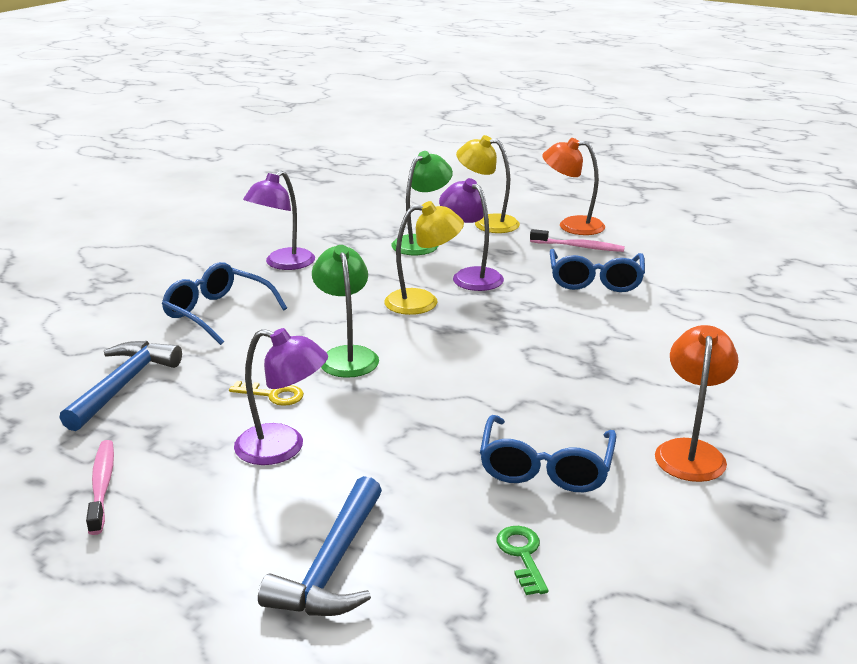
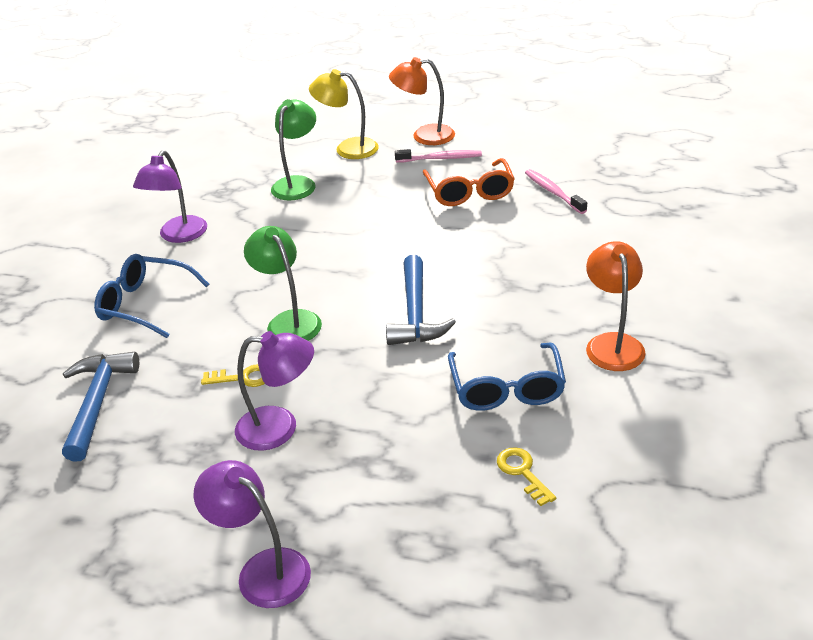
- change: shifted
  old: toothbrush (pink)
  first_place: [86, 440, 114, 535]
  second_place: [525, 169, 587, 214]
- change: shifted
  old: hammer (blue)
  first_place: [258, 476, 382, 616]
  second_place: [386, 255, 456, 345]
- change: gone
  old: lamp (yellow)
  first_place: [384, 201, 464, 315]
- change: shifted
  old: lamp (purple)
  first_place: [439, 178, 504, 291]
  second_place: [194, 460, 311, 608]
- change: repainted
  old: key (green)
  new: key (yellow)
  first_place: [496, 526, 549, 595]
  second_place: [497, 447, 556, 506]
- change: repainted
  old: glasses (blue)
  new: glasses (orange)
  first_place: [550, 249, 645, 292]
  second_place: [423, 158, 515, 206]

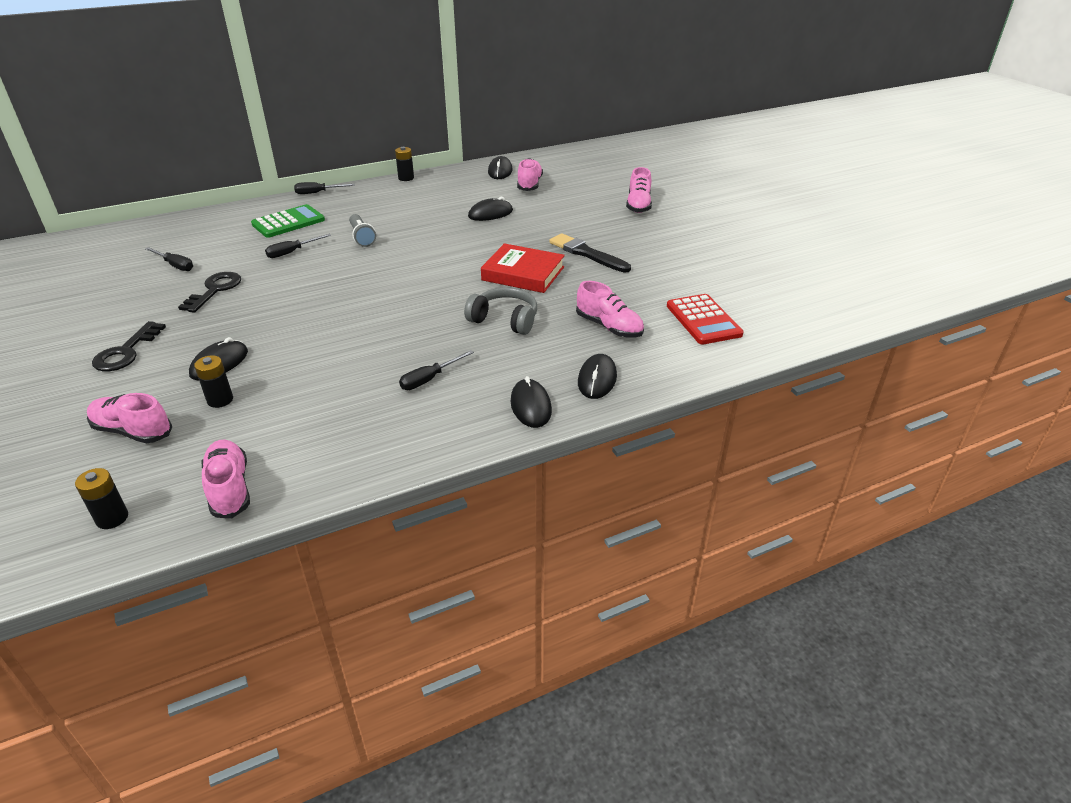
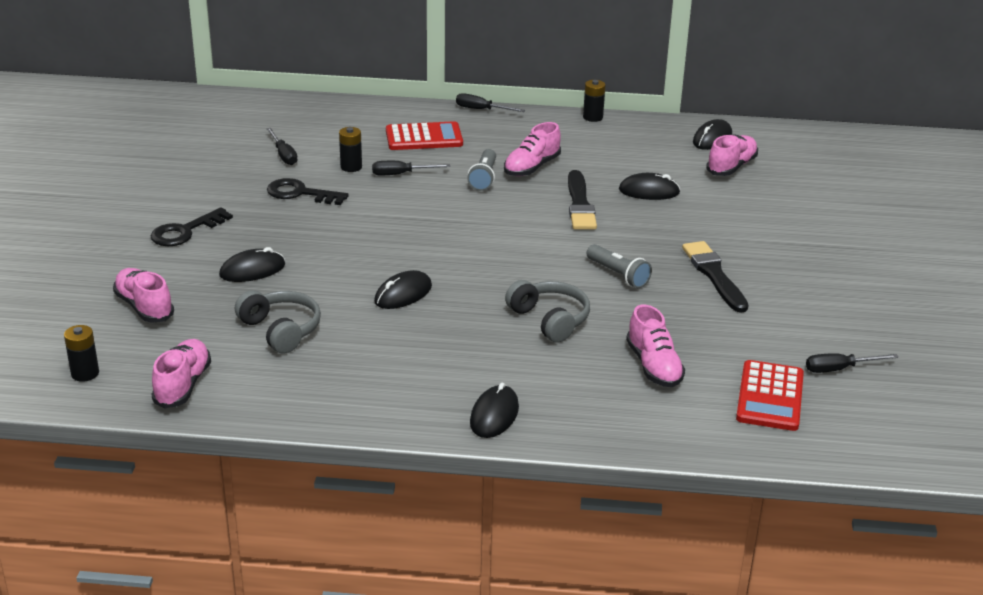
- change: rotated
  old: key (black)
  first_place: [178, 272, 241, 313]
  second_place: [267, 178, 349, 205]
  degrees: -120
- change: shifted
  old: battery (black)
  first_place: [194, 355, 233, 408]
  second_place: [339, 127, 362, 172]
- change: repainted
  old: calculator (green)
  new: calculator (red)
  first_place: [251, 204, 325, 238]
  second_place: [386, 121, 463, 150]
- change: shifted
  old: screwdriver (black)
  first_place: [399, 350, 474, 390]
  second_place: [806, 353, 899, 373]
- change: swapped
  old: book (red)
  new: flashlight (grey)
  first_place: [481, 243, 565, 293]
  second_place: [586, 244, 652, 288]
- change: shifted
  old: mouse (black)
  first_place: [578, 354, 617, 399]
  second_place: [374, 270, 432, 309]
- change: shifted
  old: shoe (pink)
  first_place: [626, 167, 652, 213]
  second_place: [504, 122, 561, 176]
- change: new
  new: headphones (grey)
  second_place: [235, 290, 321, 353]
- change: new
  new: brush (black)
  second_place: [568, 170, 597, 230]

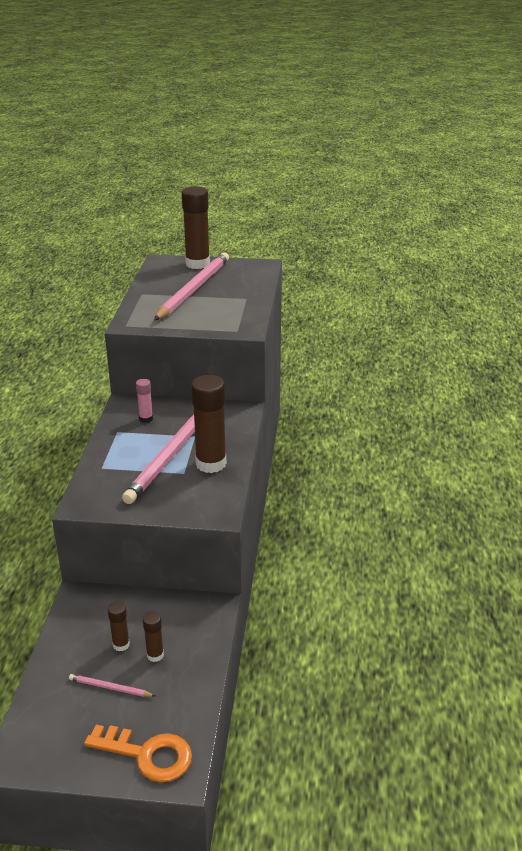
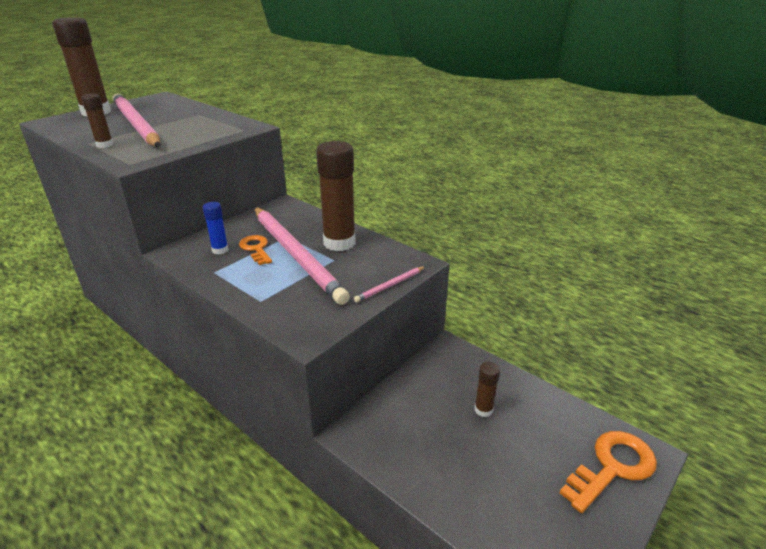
- change: shifted
  old: pencil (pink)
  first_place: [69, 674, 155, 697]
  second_place: [354, 266, 426, 302]
- change: shifted
  old: glue stick (brown)
  first_place: [108, 602, 130, 651]
  second_place: [81, 94, 113, 148]
- change: repainted
  old: glue stick (pink)
  new: glue stick (blue)
  first_place: [136, 379, 153, 423]
  second_place: [203, 202, 229, 254]
- change: new
  new: key (orange)
  second_place: [239, 235, 272, 265]

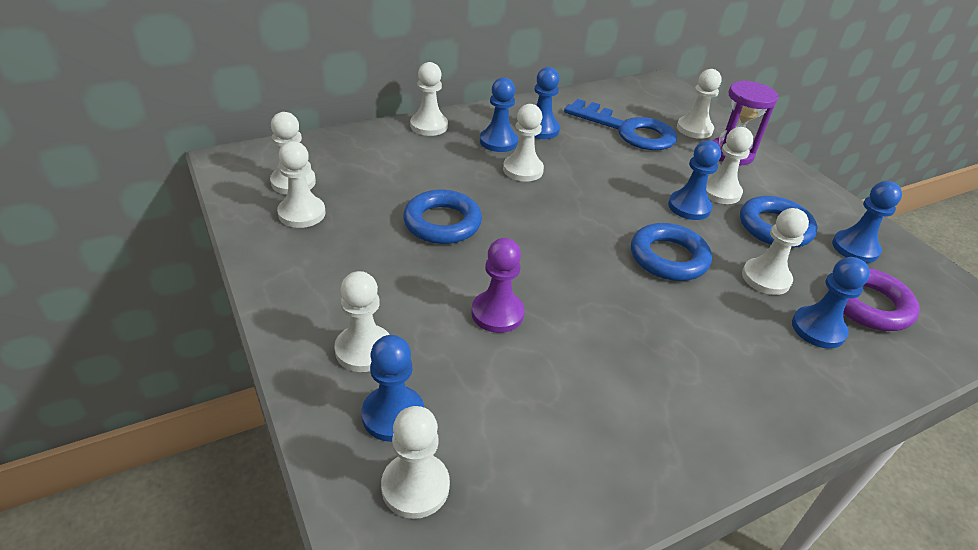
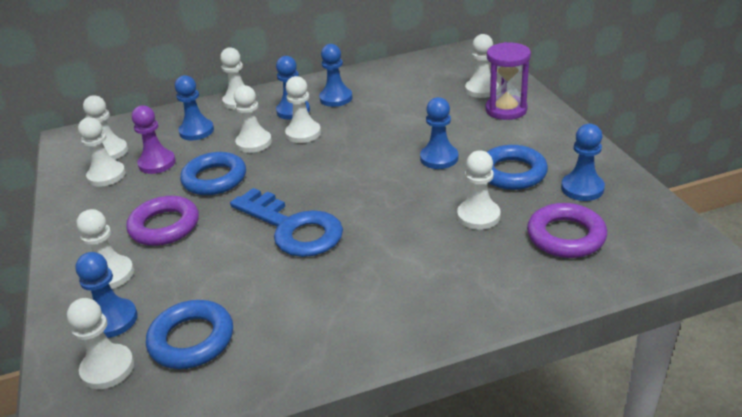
- change: shifted
  old: pawn (purple)
  first_place: [471, 238, 525, 333]
  second_place: [132, 105, 176, 174]
- change: shifted
  old: key (blue)
  first_place: [564, 99, 677, 150]
  second_place: [230, 188, 343, 257]
- change: shifted
  old: ring (blue)
  first_place: [631, 223, 712, 281]
  second_place: [146, 300, 233, 369]
- change: shifted
  old: pawn (white)
  first_place: [706, 127, 753, 204]
  second_place: [234, 85, 272, 153]
- change: shifted
  old: pawn (blue)
  first_place: [792, 257, 870, 349]
  second_place: [175, 75, 214, 140]
- change: new
  new: ring (purple)
  second_place: [126, 196, 199, 246]

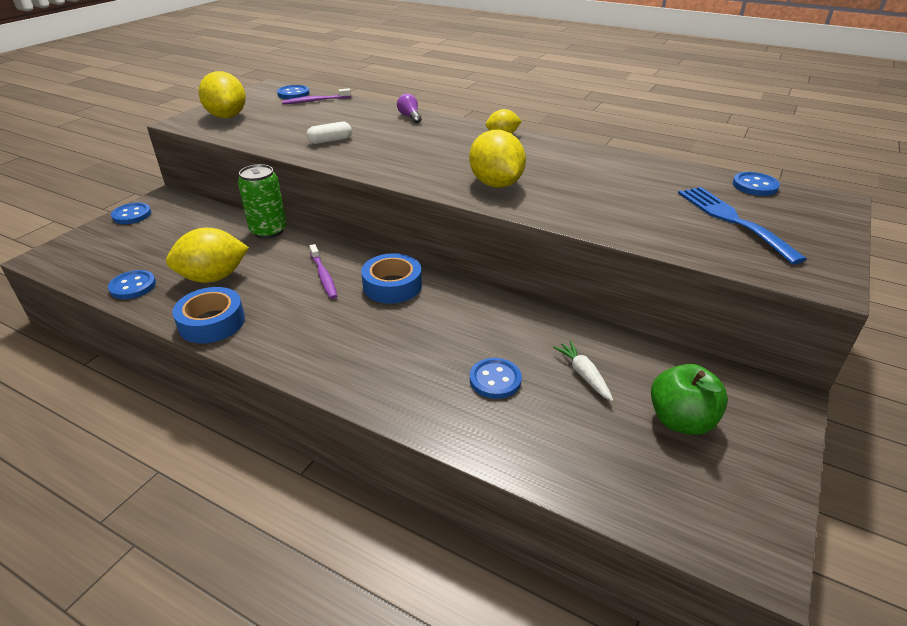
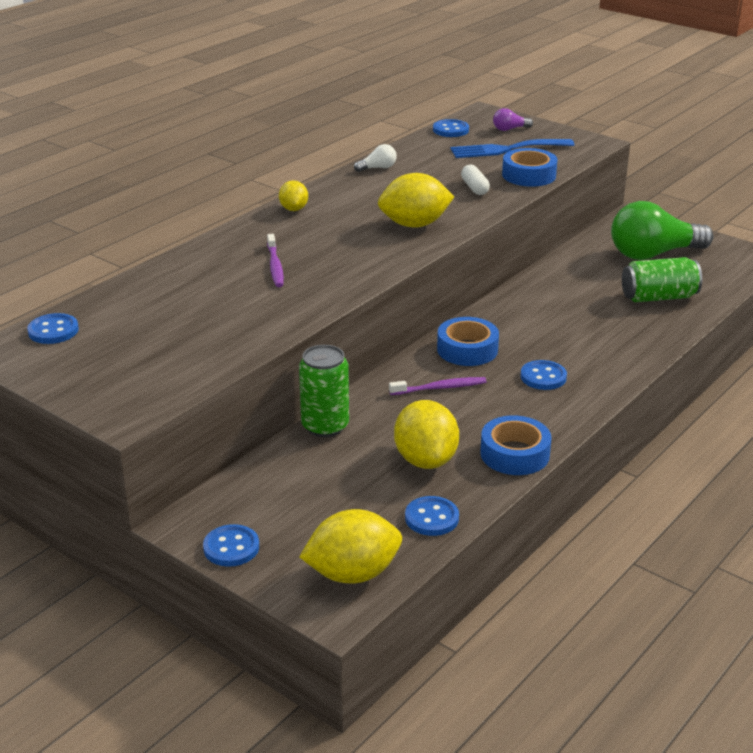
- change: shifted
  old: lemon (yellow)
  first_place: [198, 71, 246, 118]
  second_place: [299, 509, 402, 583]
- change: shifted
  old: toothbrush (purple)
  first_place: [282, 88, 351, 104]
  second_place: [267, 234, 284, 287]
- change: shifted
  old: capsule (white)
  first_place: [306, 122, 352, 144]
  second_place: [461, 165, 490, 195]
- change: shifted
  old: light bulb (purple)
  first_place: [397, 94, 422, 123]
  second_place: [493, 108, 533, 131]
- change: shifted
  old: button (blue)
  first_place: [470, 358, 522, 399]
  second_place: [520, 360, 567, 390]
- change: gone
  old: carrot (white)
  first_place: [553, 341, 613, 401]
- change: swapped
  old: apple (green)
  new: light bulb (green)
  first_place: [651, 364, 728, 435]
  second_place: [611, 201, 713, 260]
- change: new
  new: light bulb (white)
  second_place: [354, 144, 397, 172]
- change: new
  new: tape (blue)
  second_place: [502, 148, 558, 187]
- change: new
  new: can (green)
  second_place: [622, 257, 702, 302]

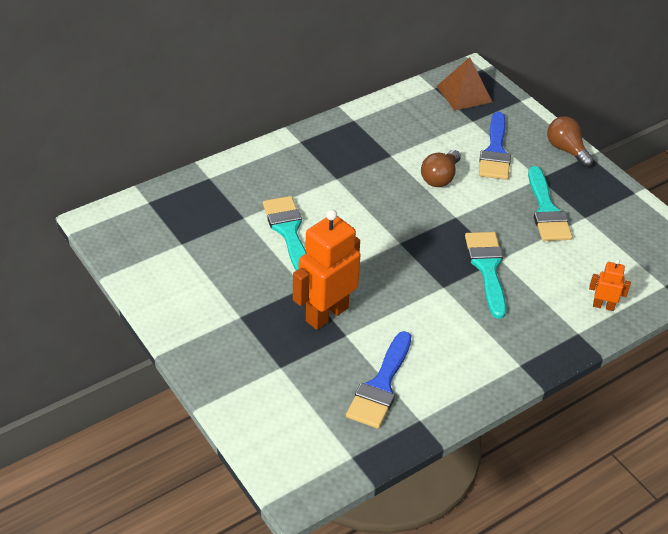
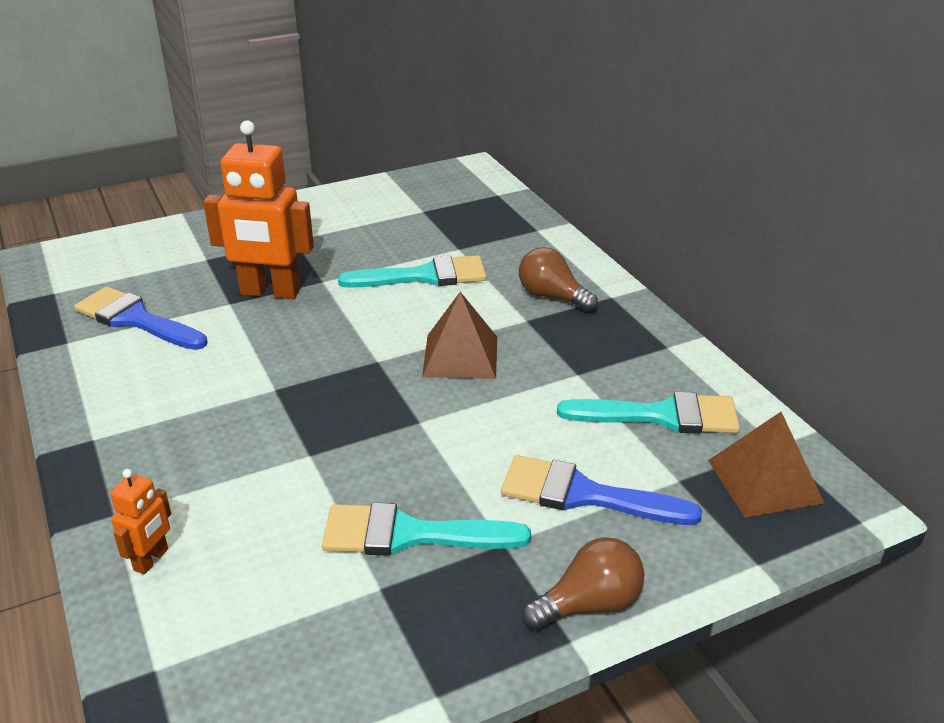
- change: rotated
  old: robot (orange)
  first_place: [293, 209, 360, 330]
  second_place: [203, 120, 314, 299]
  degrees: 135
- change: shifted
  old: light bulb (brown)
  first_place: [421, 150, 461, 187]
  second_place: [519, 247, 598, 312]
- change: shifted
  old: brush (turquoise)
  first_place: [465, 232, 506, 319]
  second_place: [557, 392, 740, 434]
- change: new
  new: pyramid (brown)
  second_place: [422, 292, 497, 379]

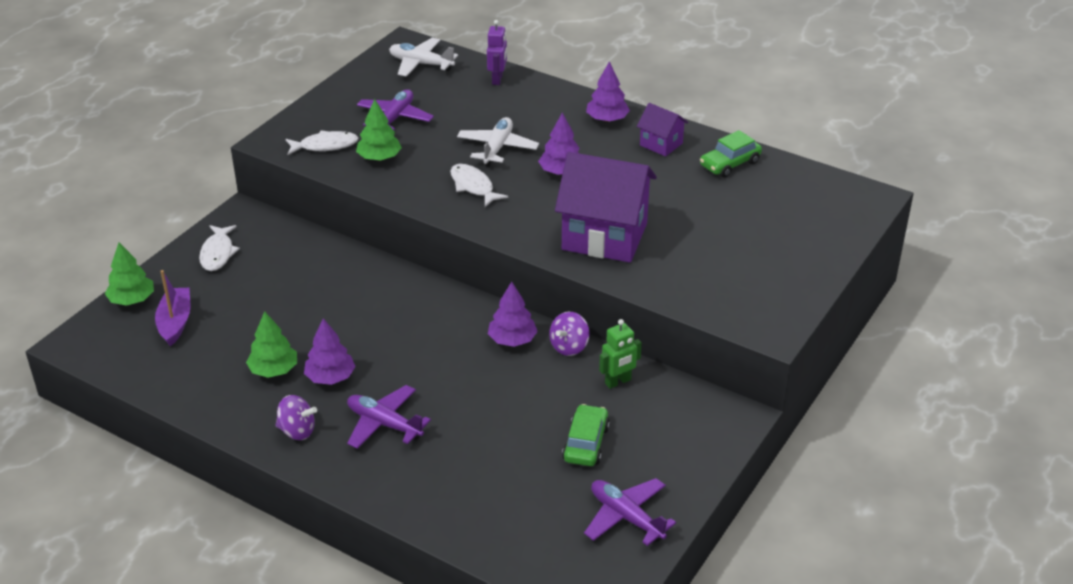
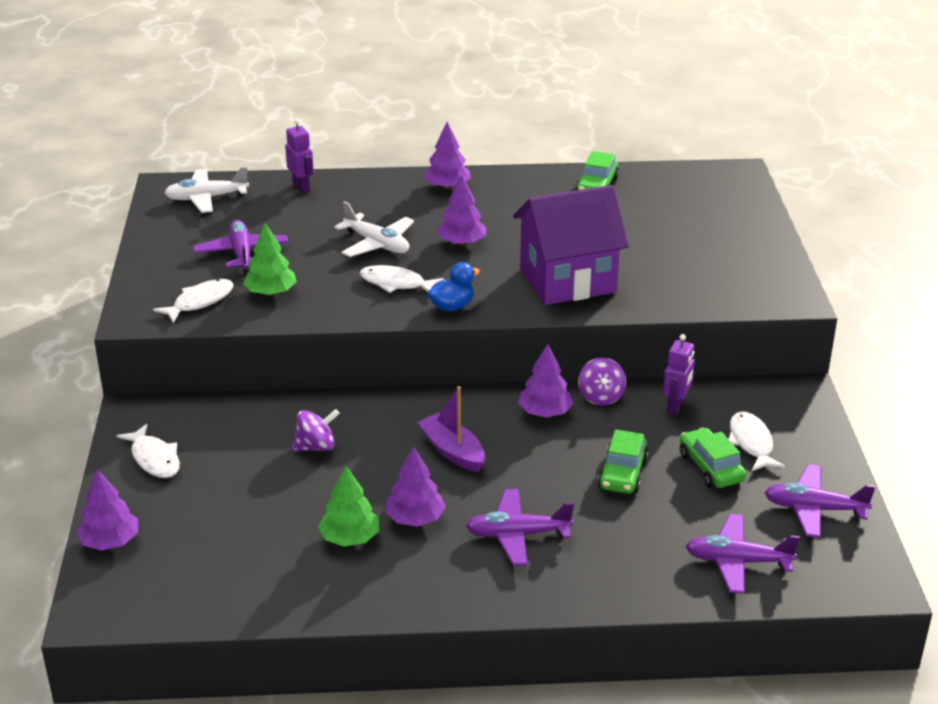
- change: repainted
  old: tree (green)
  new: tree (purple)
  first_place: [105, 242, 154, 306]
  second_place: [76, 469, 138, 551]
- change: shifted
  old: boat (purple)
  first_place: [155, 270, 190, 346]
  second_place: [418, 386, 485, 472]
- change: shifted
  old: spinning top (purple)
  first_place: [275, 395, 317, 440]
  second_place: [292, 409, 340, 451]
- change: rotated
  old: plane (white)
  first_place: [457, 117, 539, 167]
  second_place: [334, 201, 414, 257]
  degrees: 150
- change: repainted
  old: robot (green)
  new: robot (purple)
  first_place: [599, 319, 642, 389]
  second_place: [663, 334, 695, 415]
- change: gone
  old: house (purple)
  first_place: [637, 103, 688, 156]
- change: new
  new: duck (blue)
  second_place: [428, 262, 480, 312]
- change: new
  new: car (green)
  second_place: [598, 430, 649, 494]
- change: new
  new: plane (purple)
  second_place: [686, 514, 800, 594]
- change: new
  new: fish (white)
  second_place: [729, 411, 785, 471]

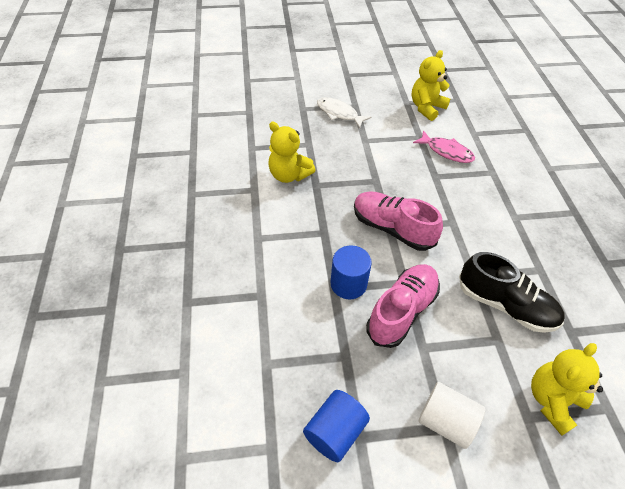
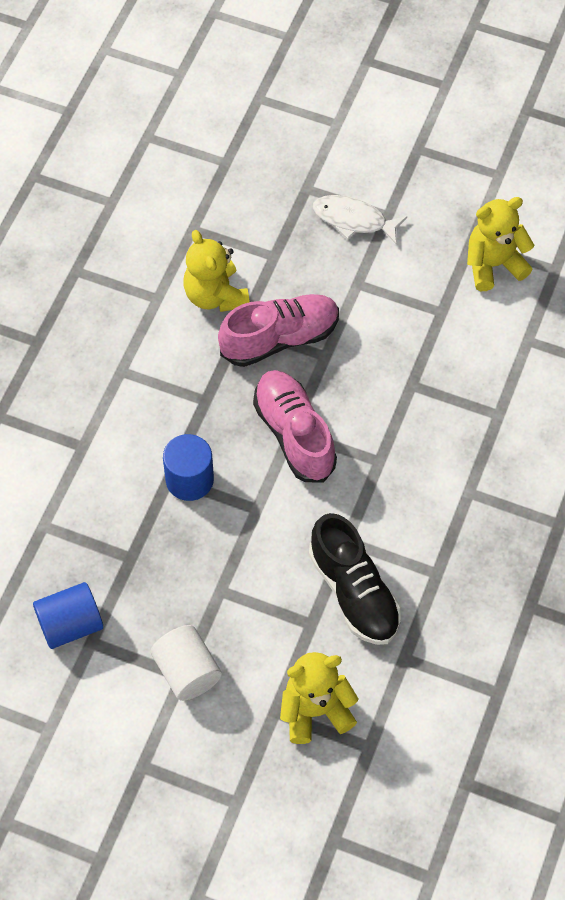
- change: rotated
  old: fish (white)
  first_place: [317, 97, 371, 129]
  second_place: [313, 195, 407, 244]
  degrees: -45
- change: shifted
  old: shoe (pink)
  first_place: [366, 264, 440, 348]
  second_place: [218, 294, 339, 367]
- change: gone
  old: fish (pink)
  first_place: [413, 130, 475, 163]

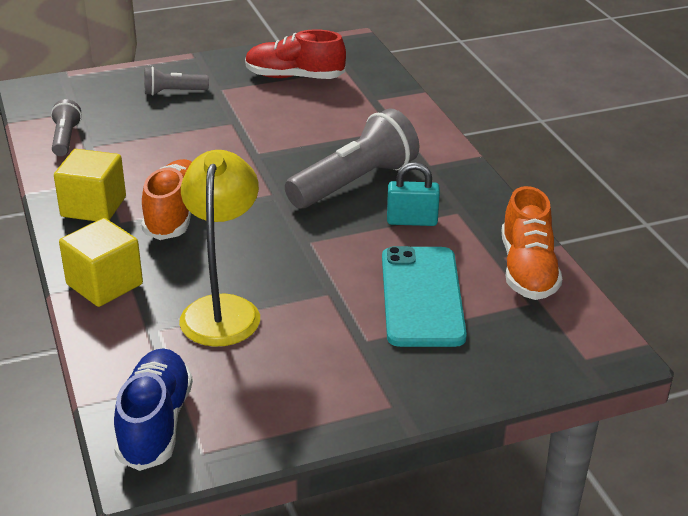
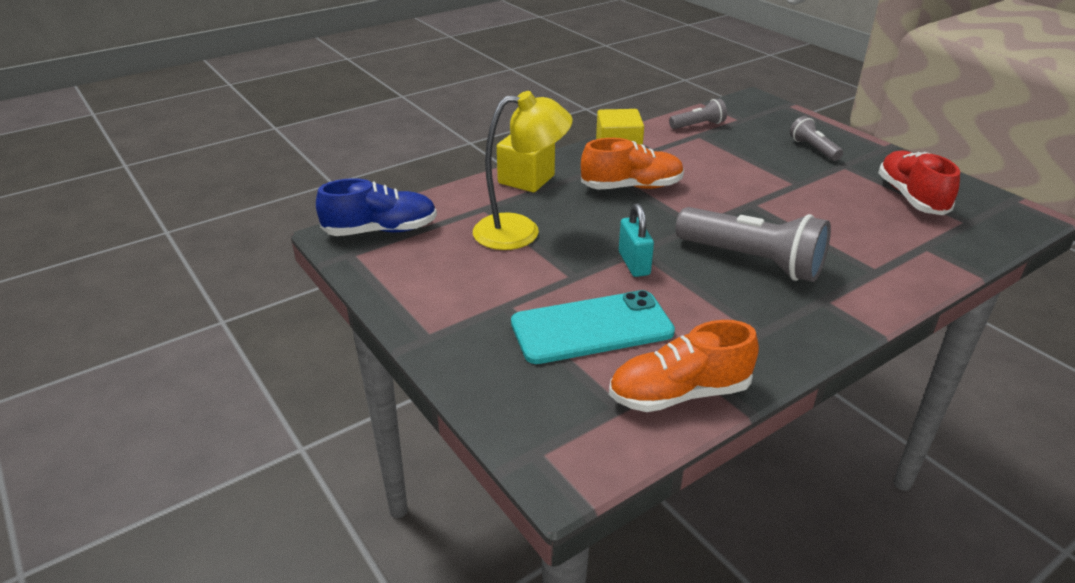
- change: shifted
  old: padlock (turquoise)
  first_place: [387, 162, 440, 226]
  second_place: [619, 203, 654, 277]

